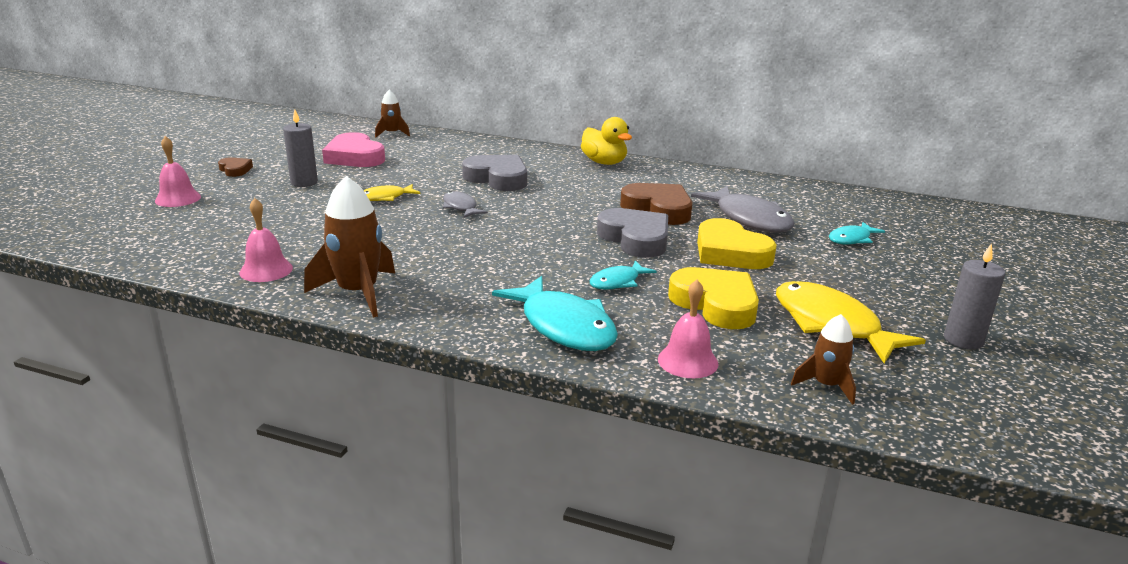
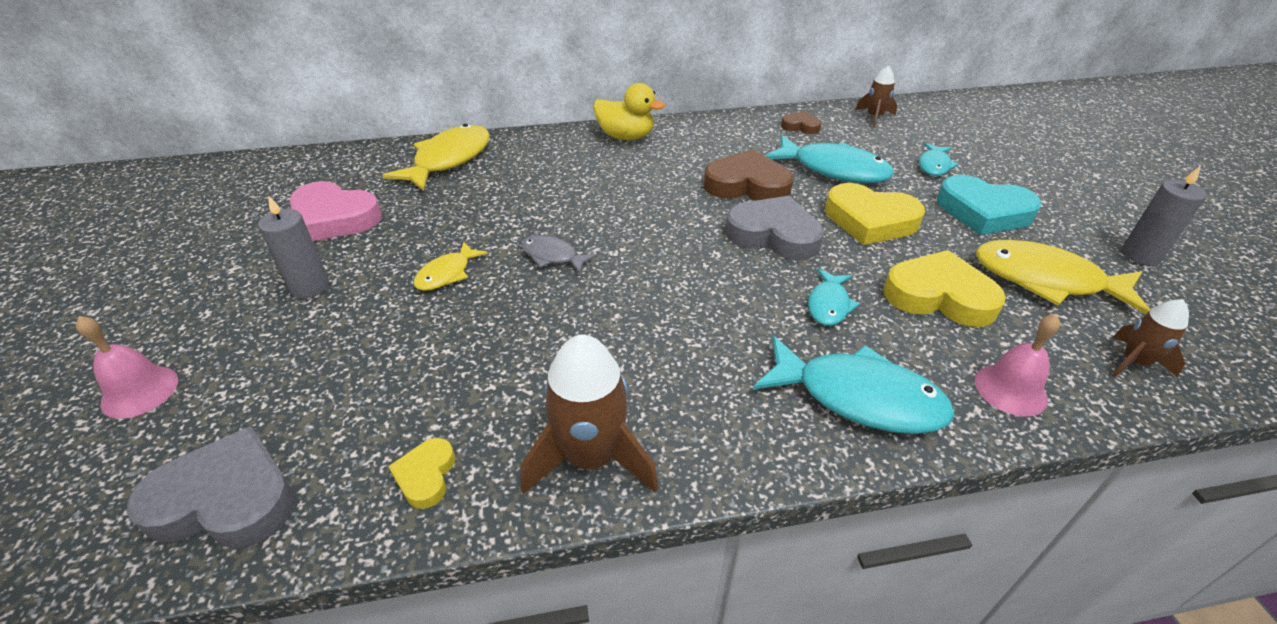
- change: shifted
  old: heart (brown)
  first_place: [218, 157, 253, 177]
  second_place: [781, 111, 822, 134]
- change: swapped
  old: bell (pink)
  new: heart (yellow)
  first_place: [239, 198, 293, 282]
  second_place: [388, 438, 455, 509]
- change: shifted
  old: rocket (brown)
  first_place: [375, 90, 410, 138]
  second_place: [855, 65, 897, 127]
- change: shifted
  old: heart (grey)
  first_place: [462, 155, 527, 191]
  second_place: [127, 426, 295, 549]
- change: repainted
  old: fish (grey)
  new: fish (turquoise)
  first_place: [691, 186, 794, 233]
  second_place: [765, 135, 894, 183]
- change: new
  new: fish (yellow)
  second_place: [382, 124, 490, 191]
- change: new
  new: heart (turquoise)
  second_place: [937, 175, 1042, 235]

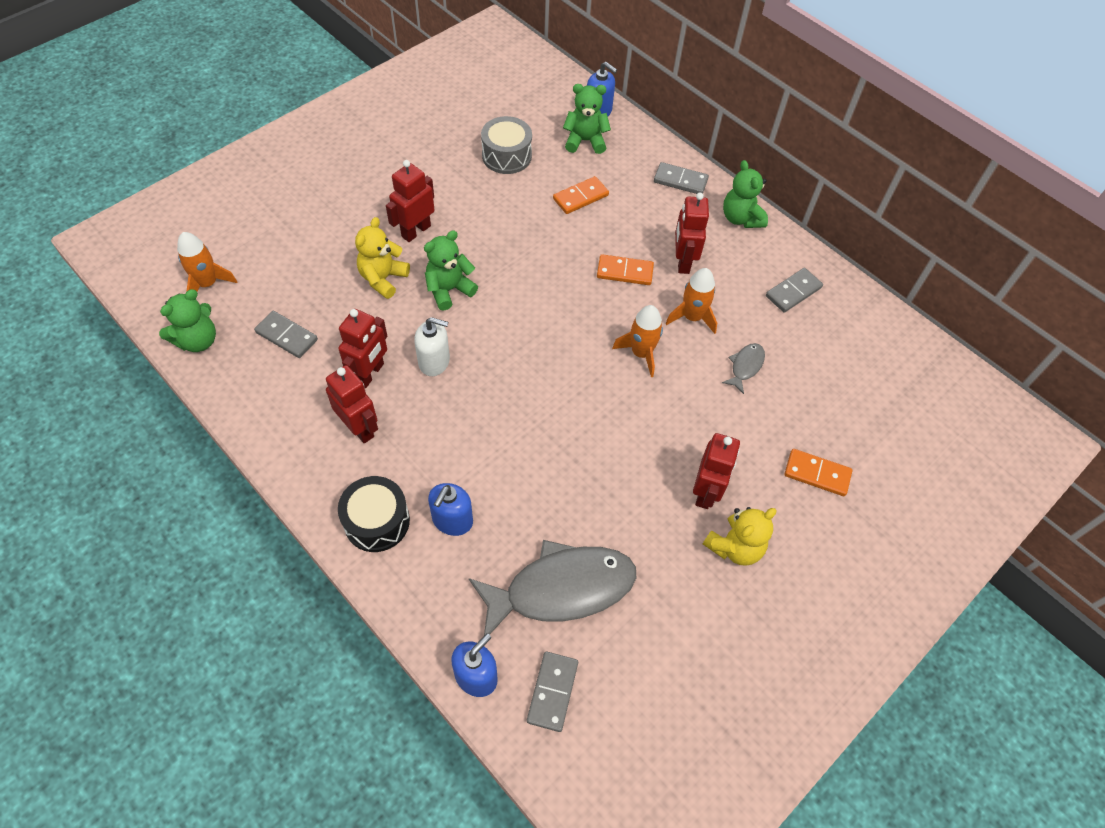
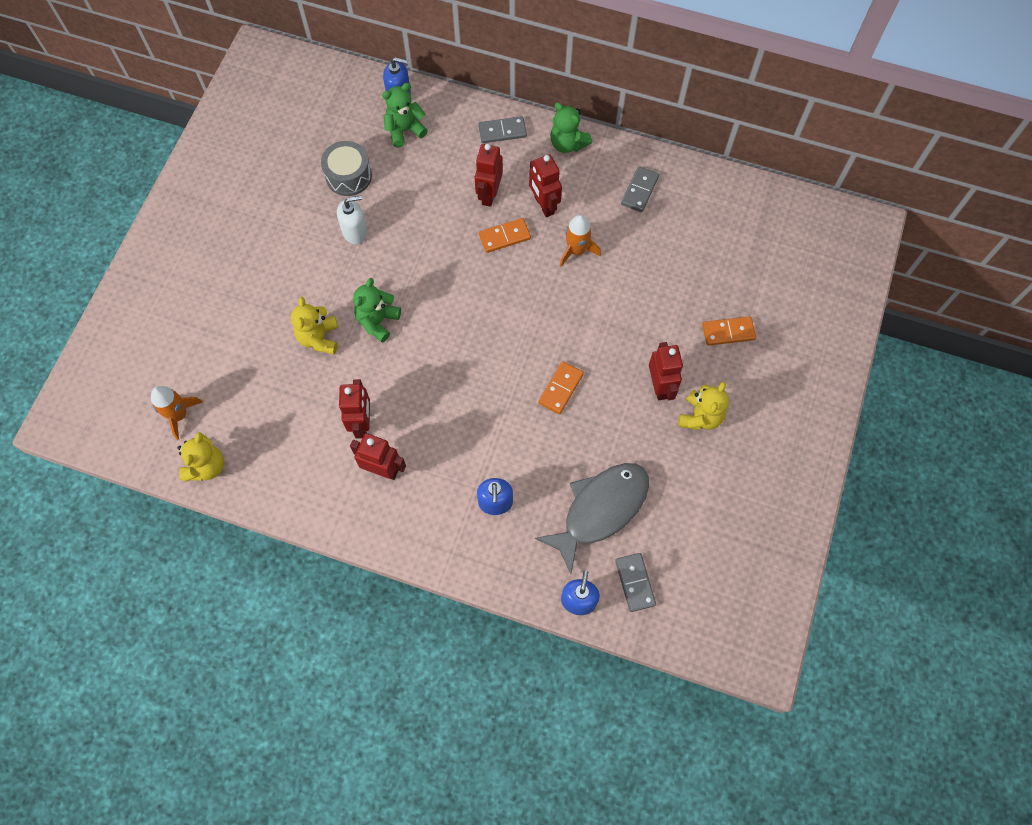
- change: repainted
  old: teddy bear (green)
  new: teddy bear (yellow)
  first_place: [159, 289, 216, 352]
  second_place: [178, 432, 224, 482]
- change: gone
  old: domino (grey)
  first_place: [254, 311, 318, 358]
- change: gone
  old: drum (black)
  first_place: [338, 476, 410, 552]
- change: shifted
  old: robot (red)
  first_place: [386, 160, 435, 242]
  second_place: [475, 144, 503, 207]
- change: shifted
  old: soap dispenser (white)
  first_place: [414, 317, 450, 376]
  second_place: [337, 196, 367, 244]
- change: shifted
  old: domino (orange)
  first_place: [553, 176, 609, 214]
  second_place: [538, 361, 584, 414]
- change: gone
  old: rocket (orange)
  first_place: [612, 305, 663, 377]
- change: gone
  old: fish (grey)
  first_place: [722, 343, 765, 394]

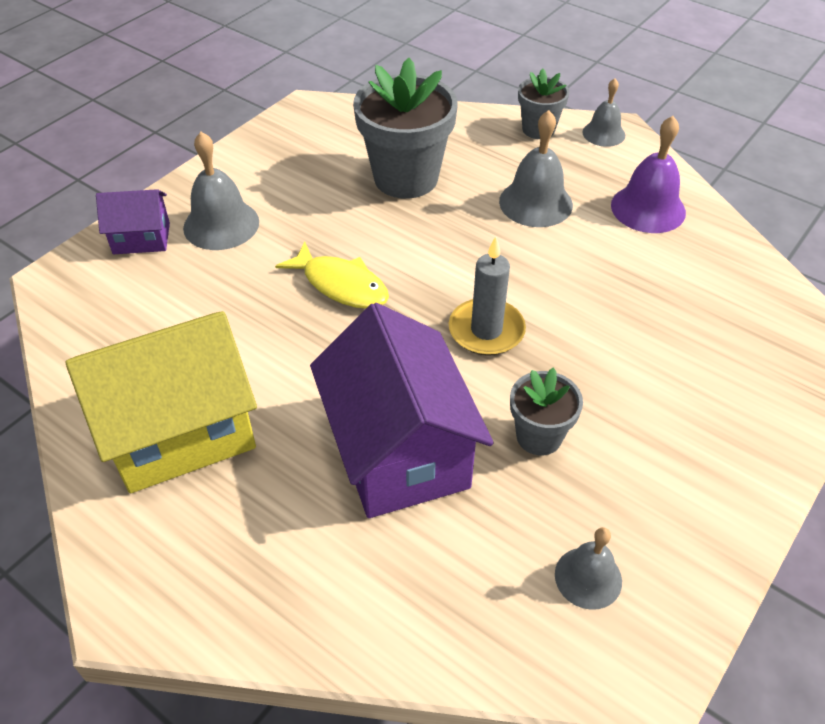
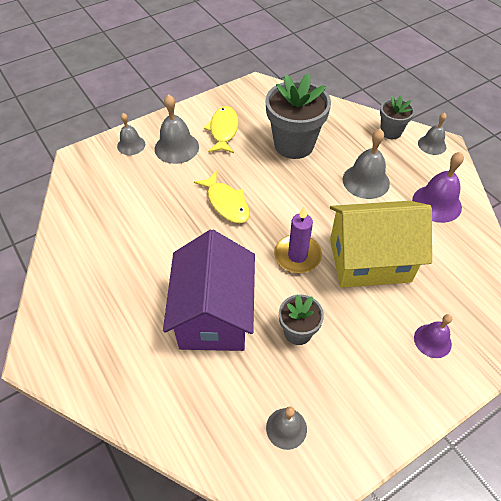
- change: shifted
  old: house (yellow)
  first_place: [65, 311, 257, 493]
  second_place: [330, 201, 432, 288]
- change: swapped
  old: house (purple)
  new: bell (grey)
  first_place: [96, 189, 170, 254]
  second_place: [117, 113, 145, 155]
- change: repainted
  old: candle (grey)
  new: candle (purple)
  first_place: [449, 236, 526, 356]
  second_place: [274, 206, 322, 273]
- change: new
  new: fish (yellow)
  second_place: [204, 106, 238, 153]
- change: new
  new: bell (purple)
  second_place: [414, 314, 452, 358]

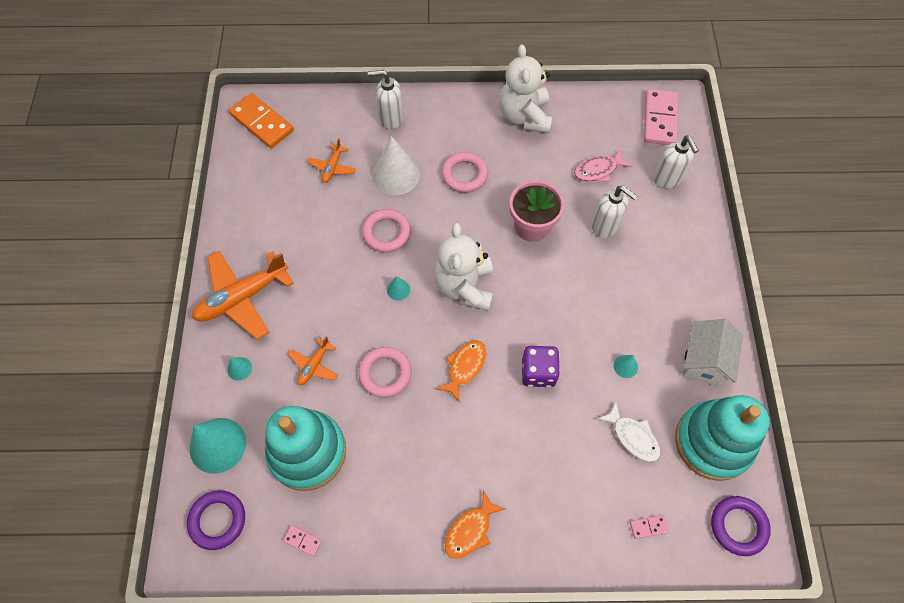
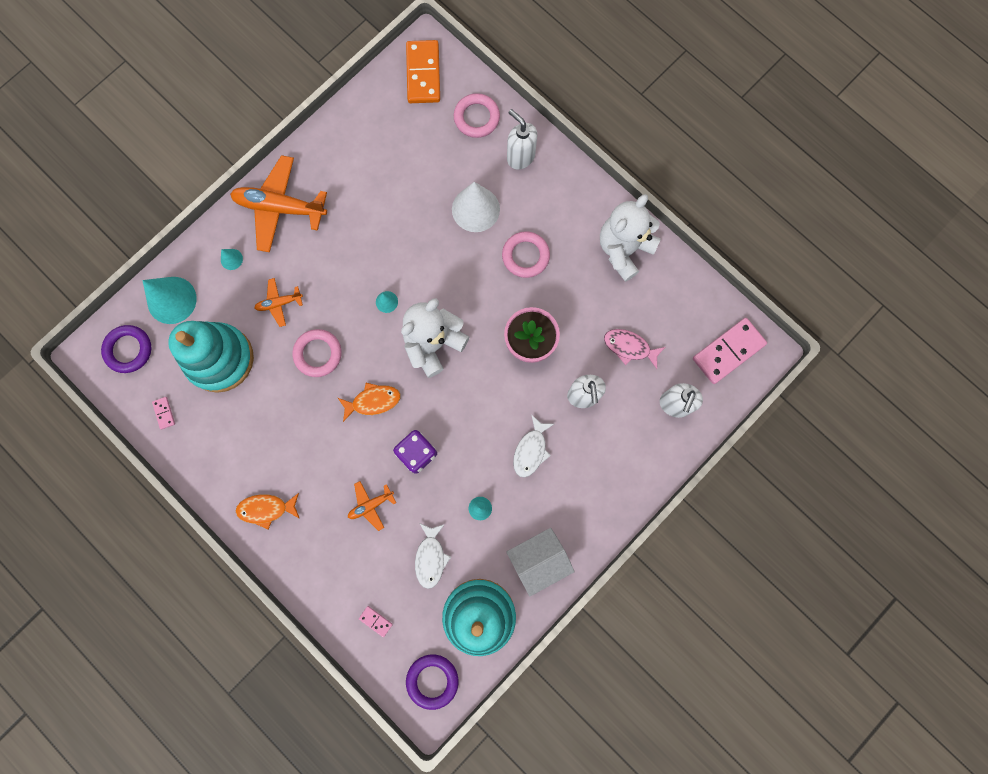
- change: shifted
  old: plane (orange)
  first_place: [308, 138, 356, 183]
  second_place: [348, 481, 396, 531]
- change: shifted
  old: ring (pink)
  first_place: [362, 209, 411, 253]
  second_place: [454, 93, 500, 138]
- change: new
  new: fish (white)
  second_place: [513, 414, 554, 477]

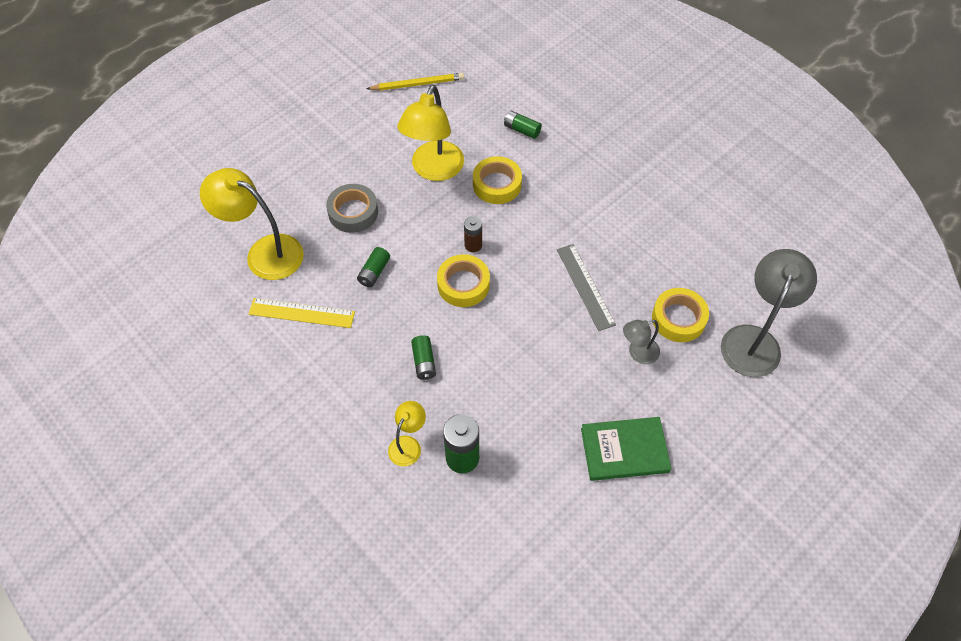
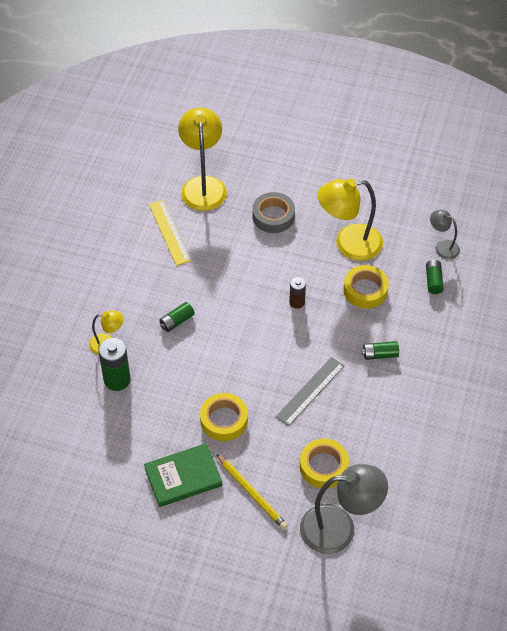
- change: shifted
  old: battery (green)
  first_place: [357, 247, 390, 287]
  second_place: [362, 341, 399, 360]
- change: shifted
  old: pencil (yellow)
  first_place: [367, 73, 464, 91]
  second_place: [216, 454, 288, 530]
- change: shifted
  old: tape (yellow)
  first_place: [437, 254, 490, 307]
  second_place: [200, 393, 248, 441]
- change: rotated
  old: book (green)
  first_place: [581, 417, 671, 481]
  second_place: [144, 443, 222, 507]
  degrees: -75
- change: shifted
  old: lamp (grey)
  first_place: [623, 320, 660, 364]
  second_place: [430, 210, 460, 259]

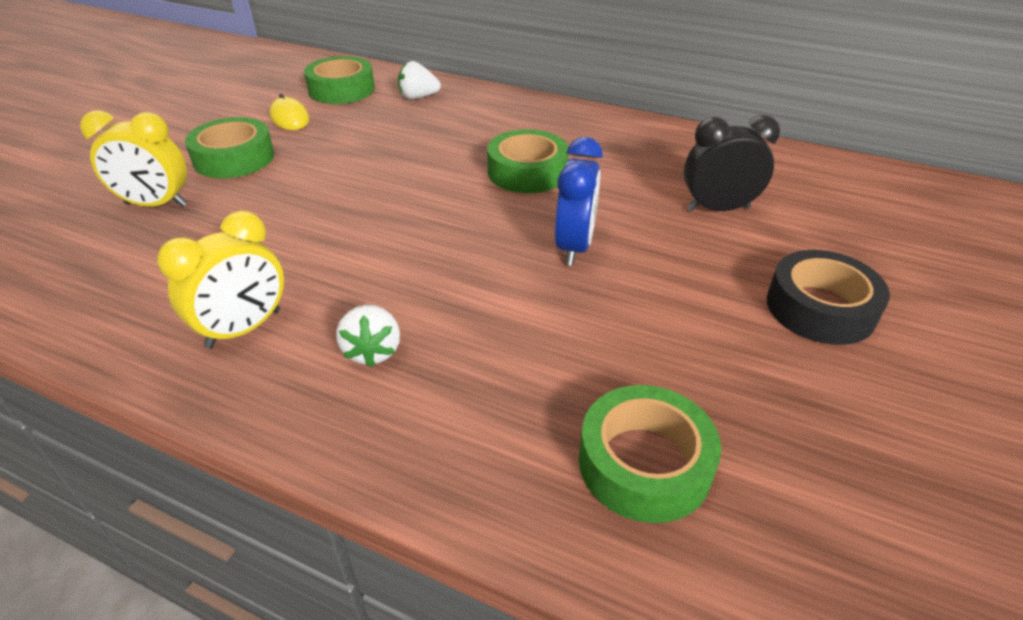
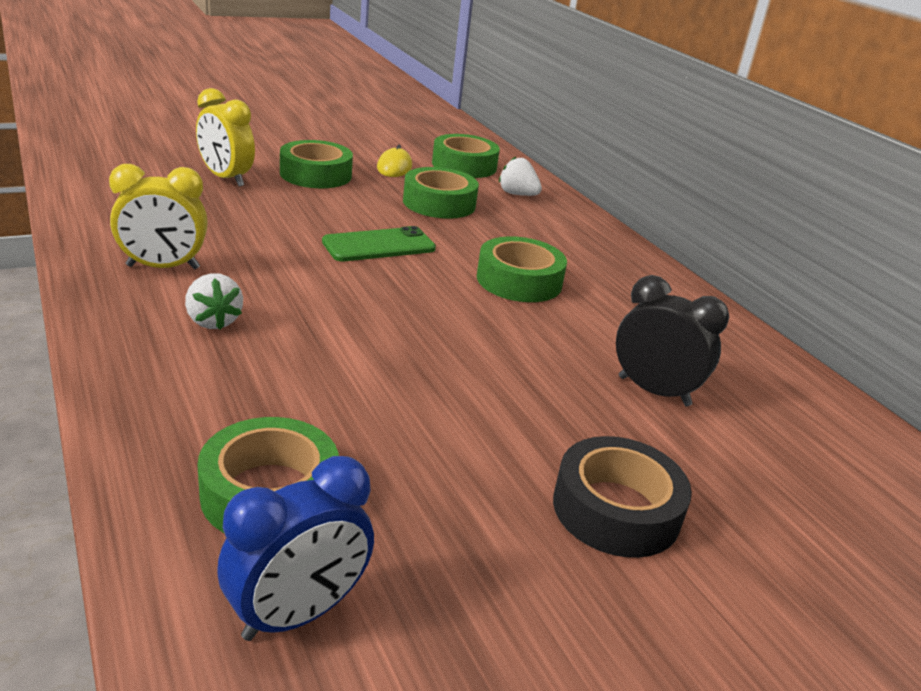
- change: rotated
  old: strawberry (white)
  first_place: [336, 304, 400, 367]
  second_place: [185, 273, 243, 330]
  degrees: -60
- change: shifted
  old: clock (blue)
  first_place: [555, 137, 603, 266]
  second_place: [217, 456, 374, 641]
- change: new
  new: phone (green)
  second_place: [322, 226, 436, 262]
- change: new
  new: tape (green)
  second_place: [403, 167, 479, 219]

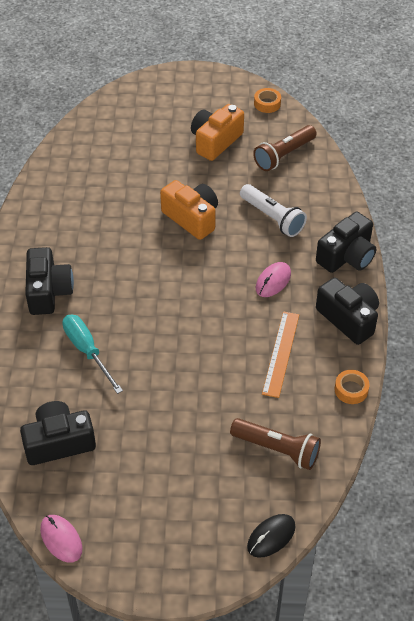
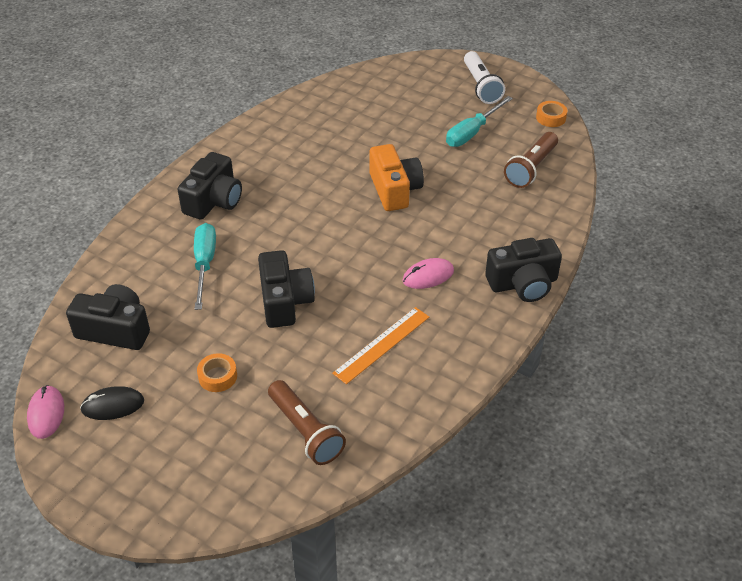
- change: swapped
  old: camera (orange)
  new: screwdriver (turquoise)
  first_place: [191, 104, 244, 161]
  second_place: [446, 96, 513, 147]
- change: shifted
  old: flashlight (white)
  first_place: [240, 184, 307, 237]
  second_place: [464, 51, 505, 104]
- change: shifted
  old: mouse (black)
  first_place: [247, 514, 296, 558]
  second_place: [80, 386, 144, 420]
- change: rotated
  old: flashlight (brown)
  first_place: [253, 125, 317, 171]
  second_place: [504, 132, 558, 188]
  degrees: -45
- change: shifted
  old: camera (black)
  first_place: [316, 278, 379, 345]
  second_place: [258, 250, 315, 328]
- change: shifted
  old: tape (orange)
  first_place: [335, 370, 369, 404]
  second_place: [197, 353, 237, 392]

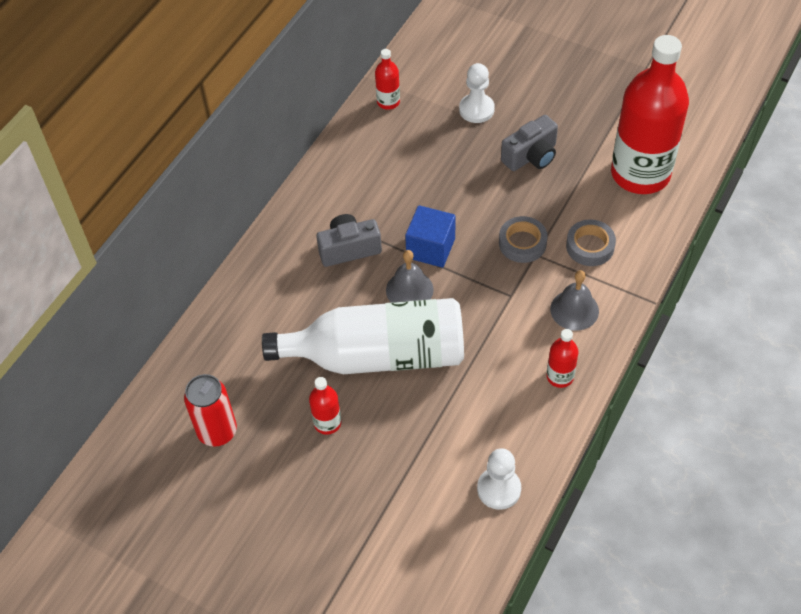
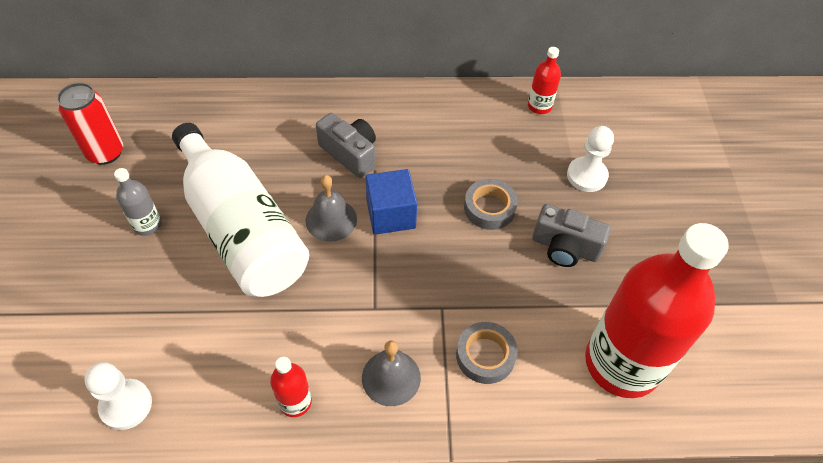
- change: repainted
  old: bottle (red)
  new: bottle (grey)
  first_place: [309, 377, 341, 435]
  second_place: [114, 168, 161, 236]
- change: shifted
  old: tape (grey)
  first_place: [499, 216, 548, 263]
  second_place: [464, 179, 518, 230]

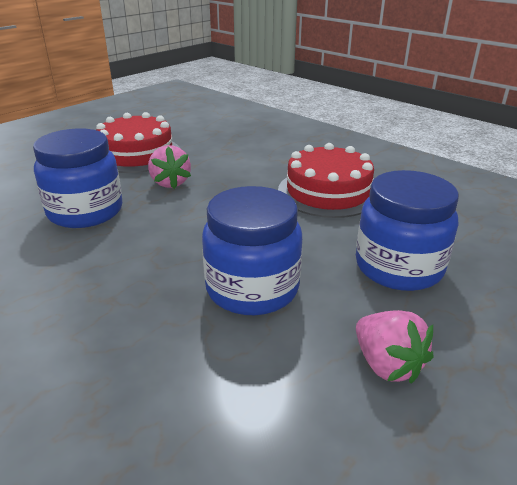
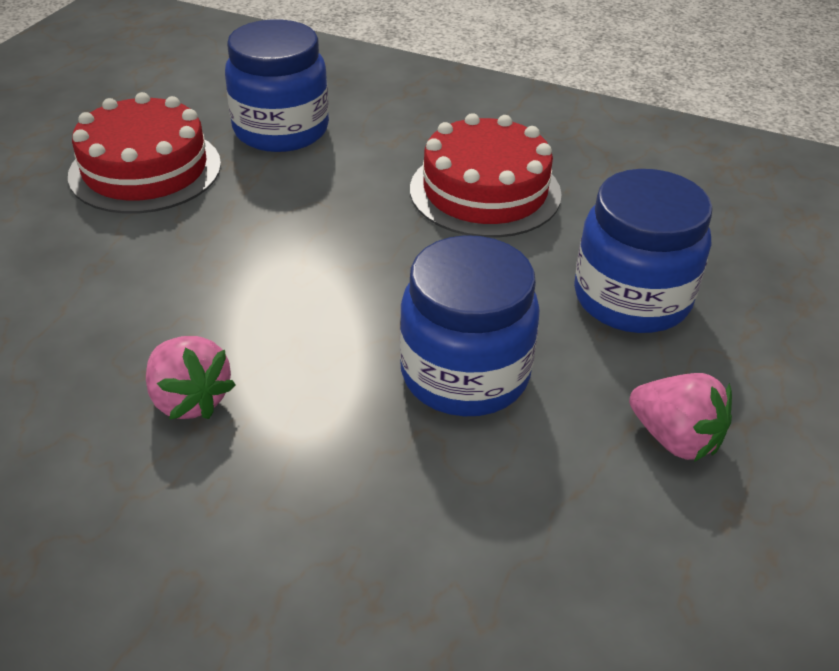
- change: shifted
  old: jar (blue)
  first_place: [33, 128, 122, 228]
  second_place: [225, 20, 329, 152]
- change: shifted
  old: strawberry (pink)
  first_place: [148, 145, 191, 189]
  second_place: [146, 336, 236, 420]

